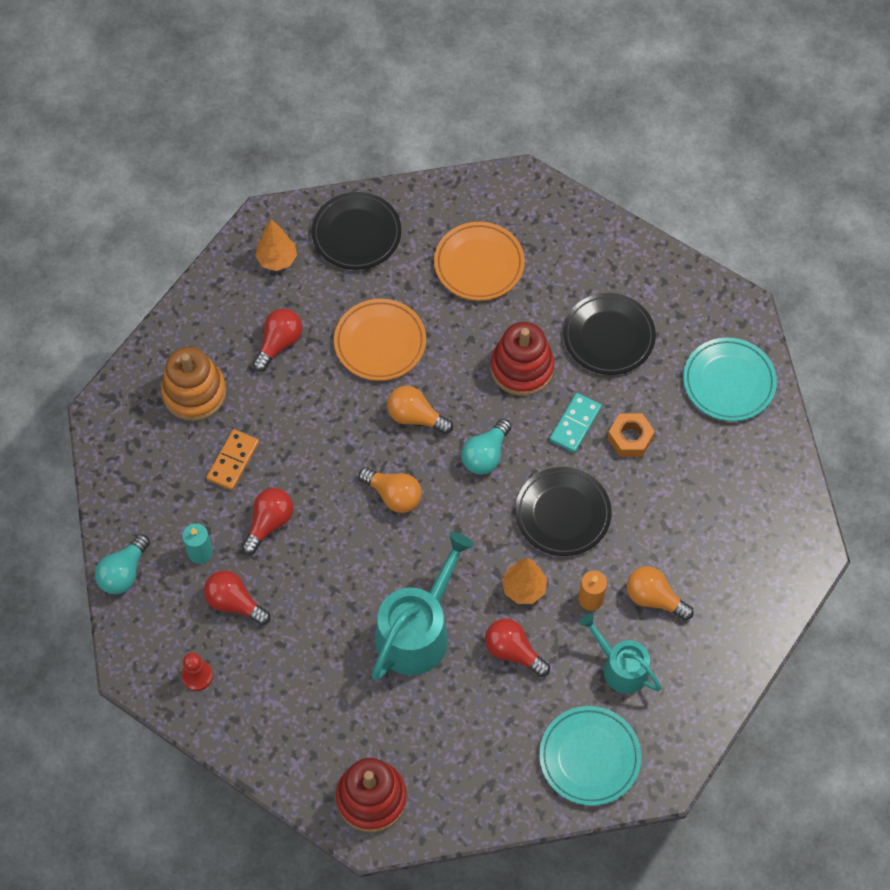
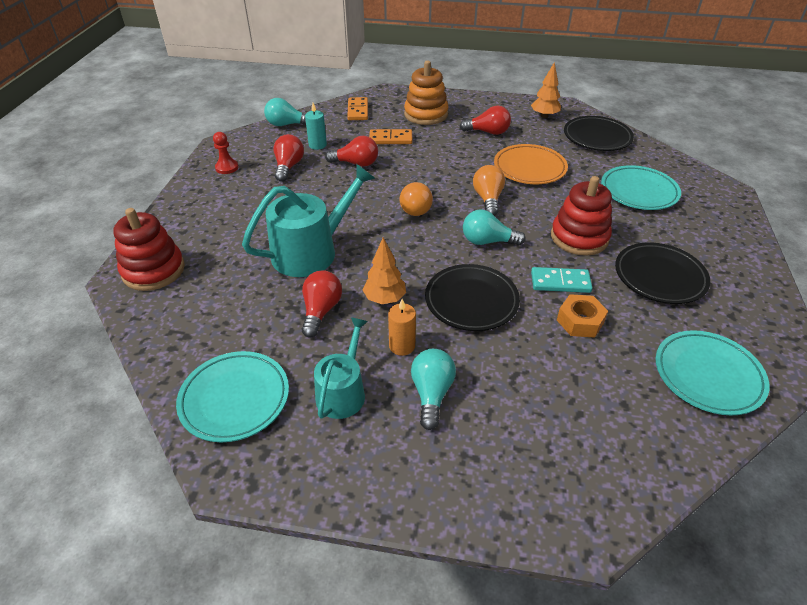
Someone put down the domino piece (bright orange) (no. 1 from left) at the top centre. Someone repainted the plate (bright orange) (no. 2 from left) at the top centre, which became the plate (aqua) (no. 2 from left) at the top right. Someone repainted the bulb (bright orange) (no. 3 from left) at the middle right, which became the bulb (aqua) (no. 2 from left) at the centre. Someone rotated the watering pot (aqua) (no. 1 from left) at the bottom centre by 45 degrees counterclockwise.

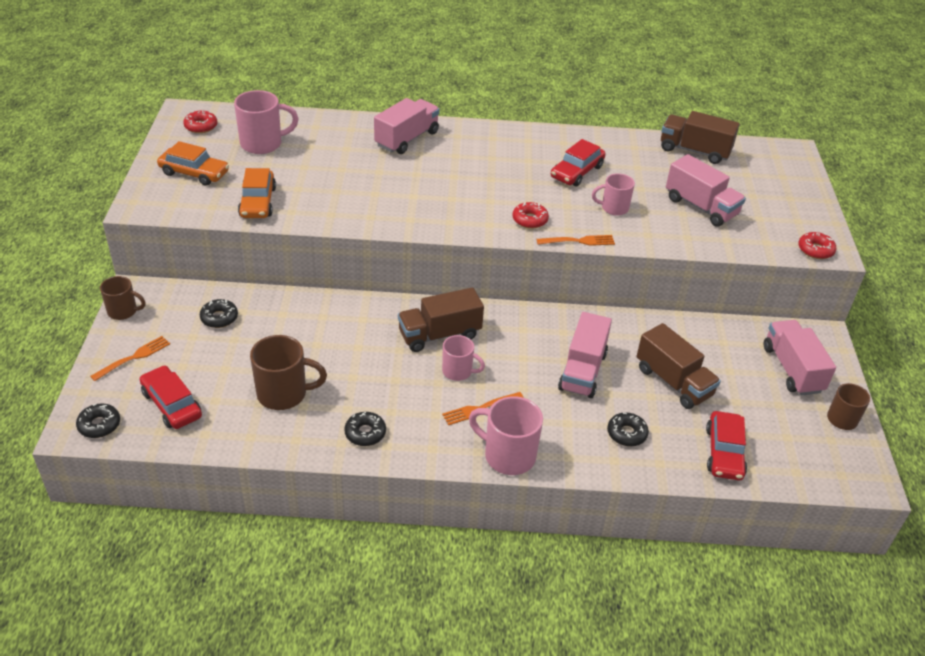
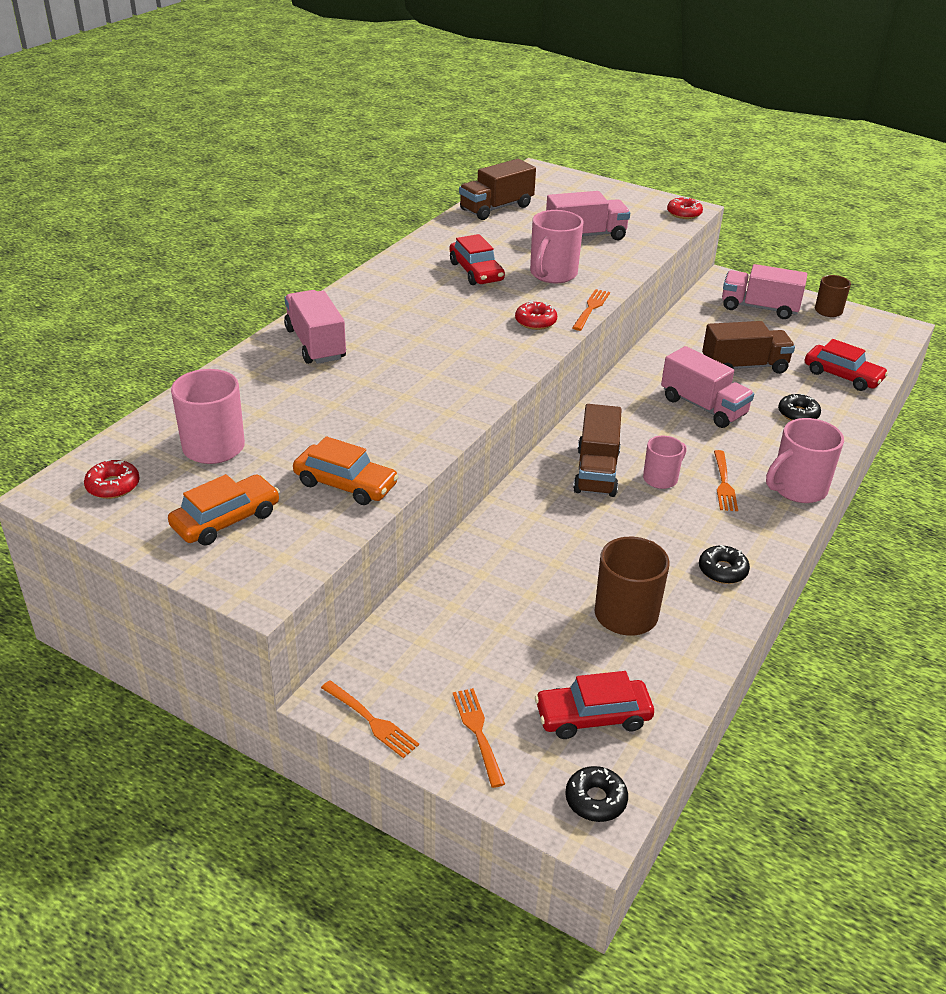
Someone took away the doughnut (black) (no. 2 from left) at the middle left. Someone swapped the mug (brown) (no. 1 from left) at the middle left for the fork (bright orange) (no. 1 from left) at the bottom centre. Someone scaled the mug (rosy) (no. 4 from left in the first image) at the top centre by 1.58.

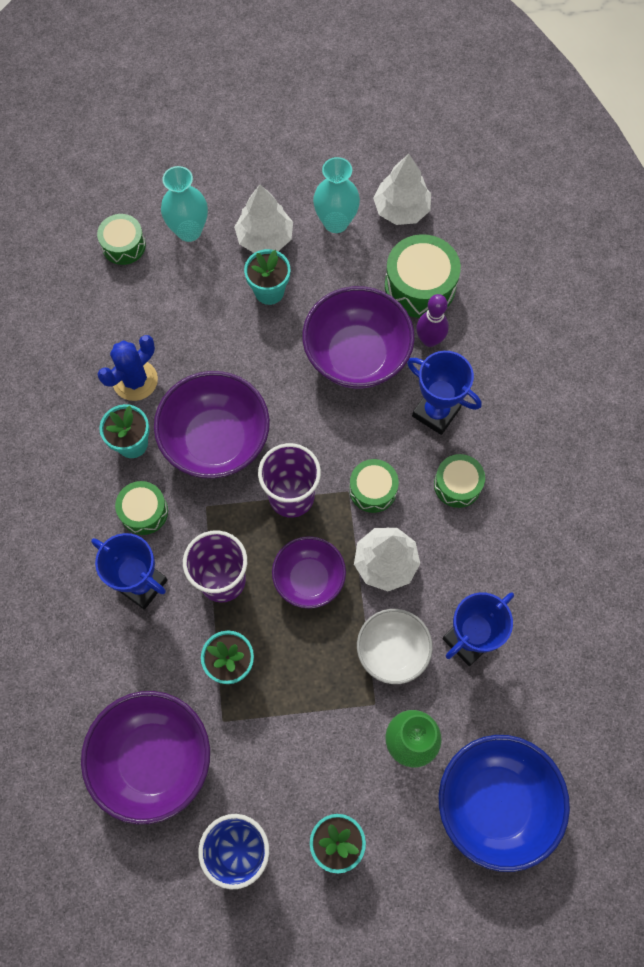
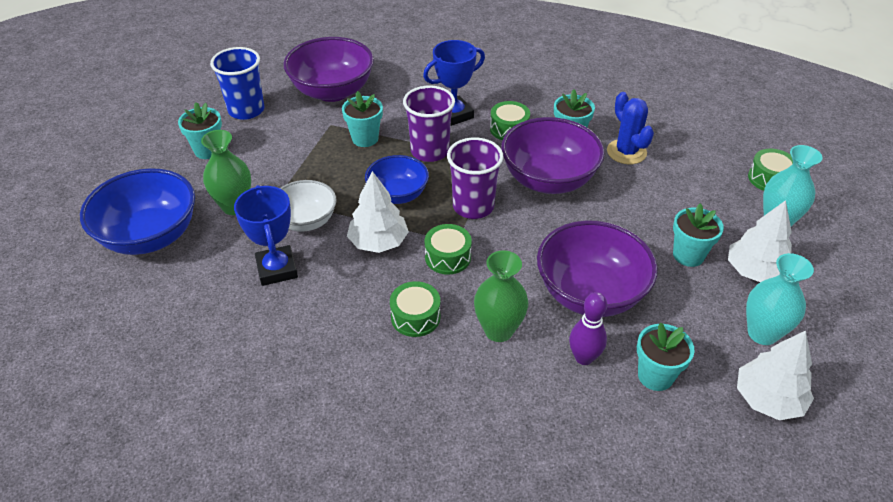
Someone swapped the toy drum (emerald) (no. 4 from left) at the top centre for the flower pot (aqua) (no. 4 from left) at the bottom right. Someone swapped the trophy (royal blue) (no. 2 from left) at the middle right for the flower vase (emerald) (no. 2 from left) at the centre. Someone repainted the serving bowl (violet) (no. 3 from left) at the centre, which became the serving bowl (royal blue) (no. 2 from left) at the centre.

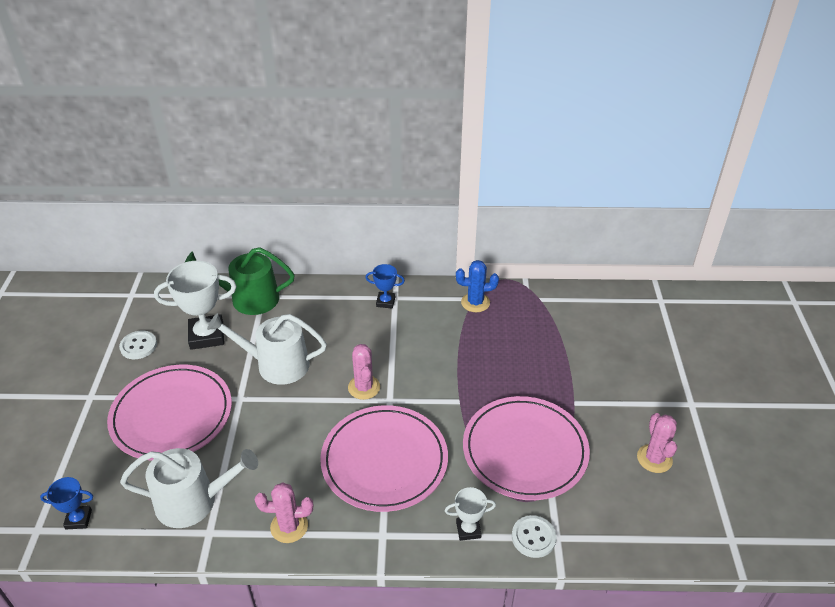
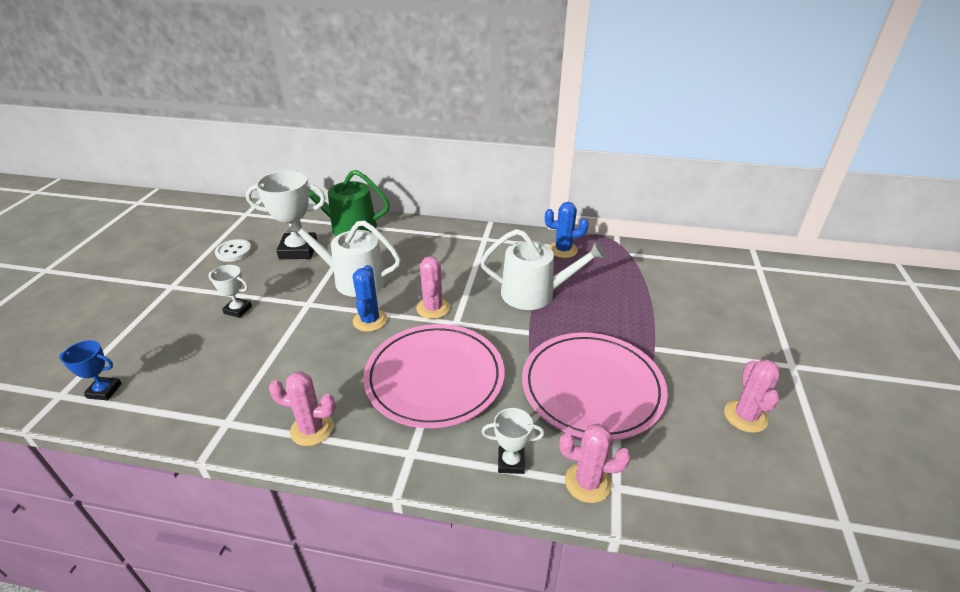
Someone took away the trophy (royal blue) (no. 2 from left) at the centre. Someone put down the saguaro cactus (royal blue) (no. 1 from left) at the centre. Someone carried the watering pot (white) (no. 1 from left in the first image) from the bottom left to the centre. Someone swapped the plate (rosy) (no. 1 from left) at the bottom left for the trophy (white) (no. 1 from left) at the middle left. Someone swapped the sewing button (white) (no. 2 from left) at the bottom centre for the saguaro cactus (rosy) (no. 3 from left) at the bottom centre.

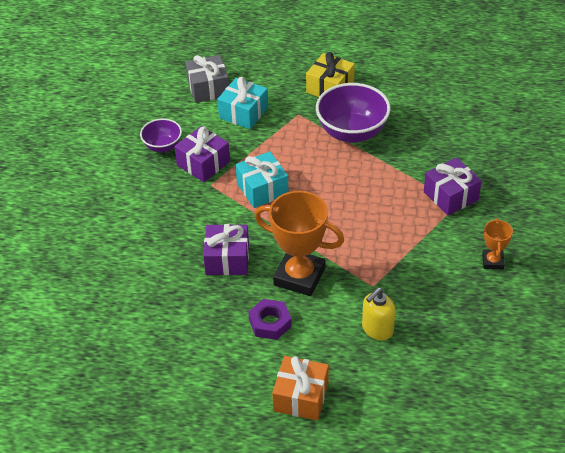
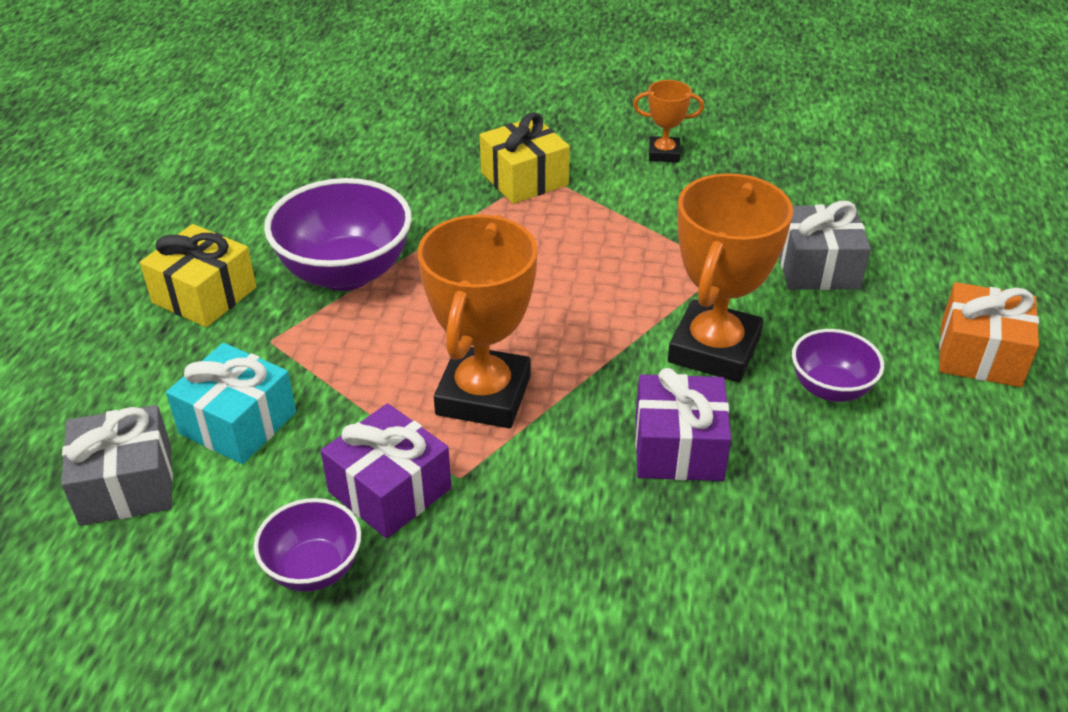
Someone swapped the gift (aqua) (no. 2 from left) at the centre for the trophy (bright orange) (no. 1 from left) at the centre. Someone swapped the hex nut (violet) at the bottom centre for the serving bowl (violet) (no. 3 from left) at the middle right. Someone swapped the soap pump (yellow) at the bottom right for the gift (grey) (no. 2 from left) at the middle right. Someone repainted the gift (violet) (no. 3 from left) at the middle right, which became the gift (yellow) (no. 2 from left) at the top centre.

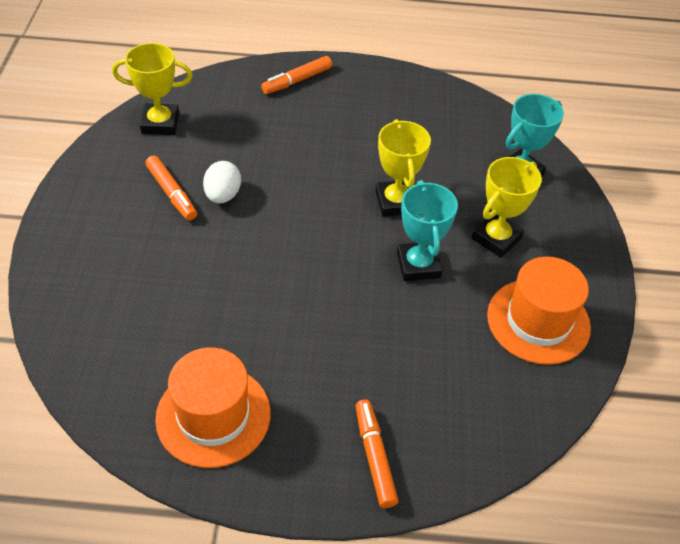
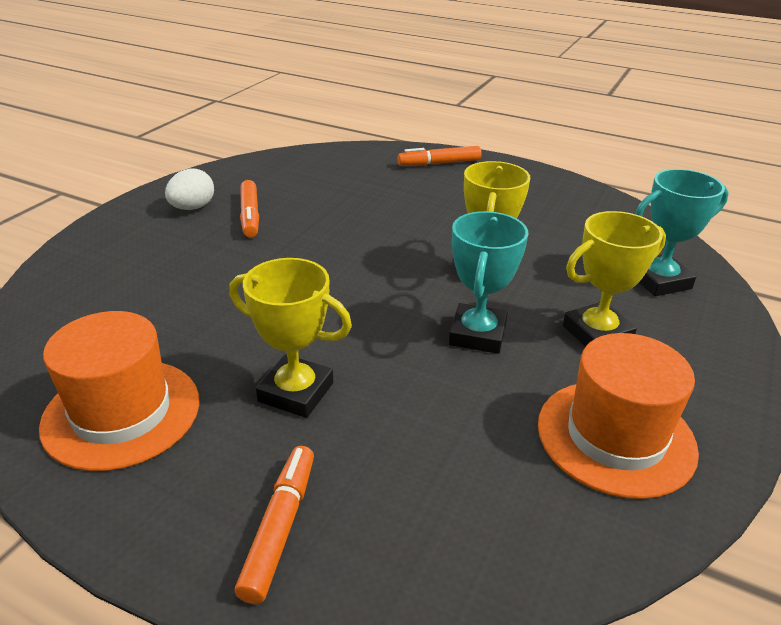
Someone carried the trophy (yellow) (no. 1 from left) from the top left to the centre. Someone carried the egg (white) from the middle left to the top left.

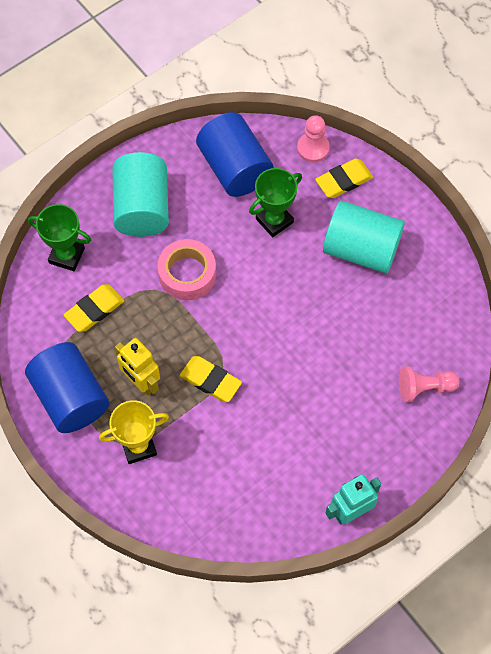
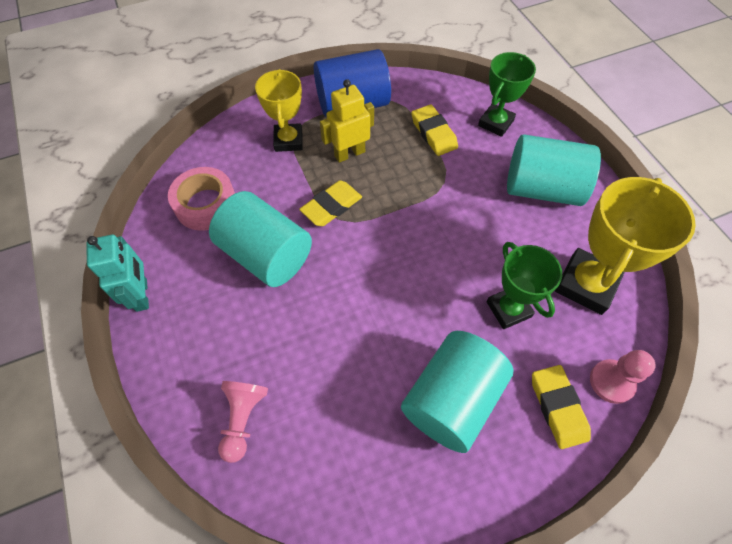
Someone put down the cylinder (aqua) (no. 1 from left) at the centre. Someone carried the tape (rosy) from the centre to the middle left. Someone swapped the cylinder (royal blue) (no. 2 from left) at the top centre for the trophy (yellow) (no. 2 from left) at the middle right.

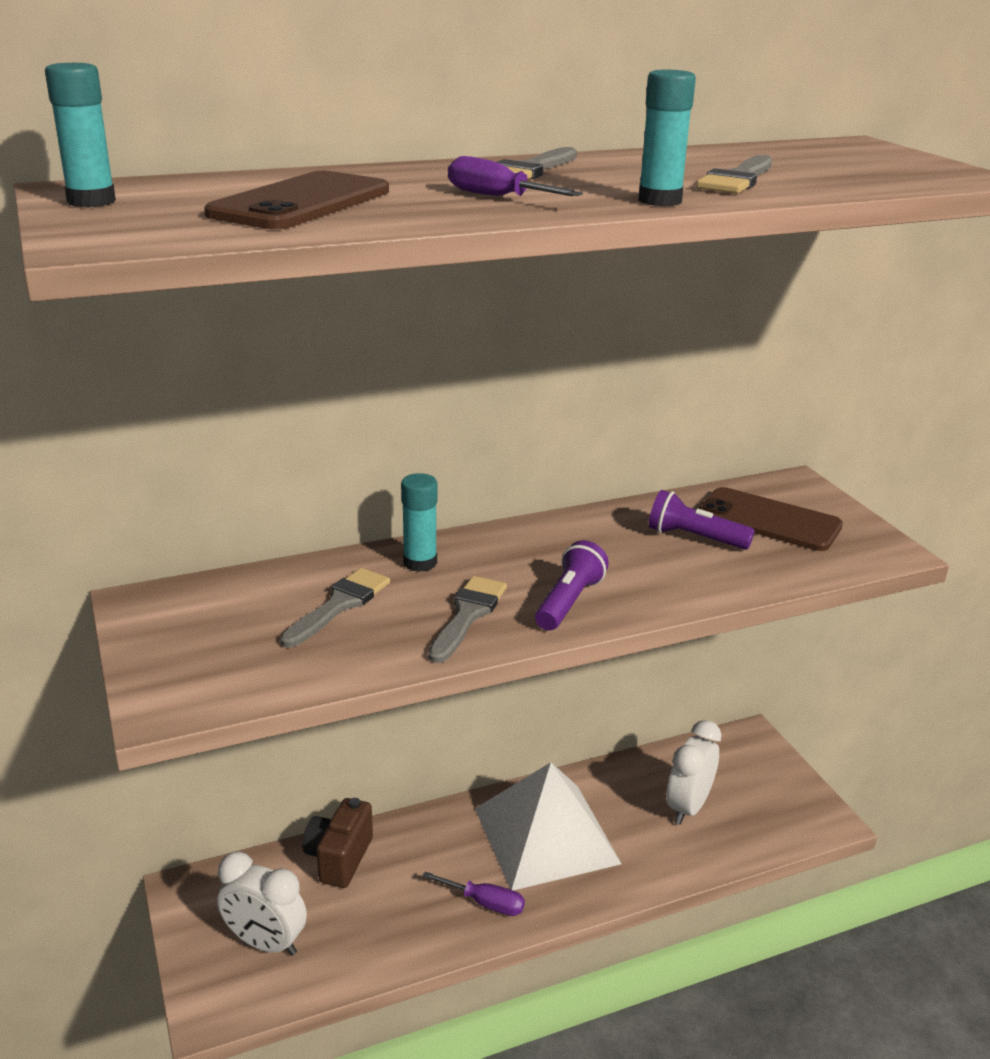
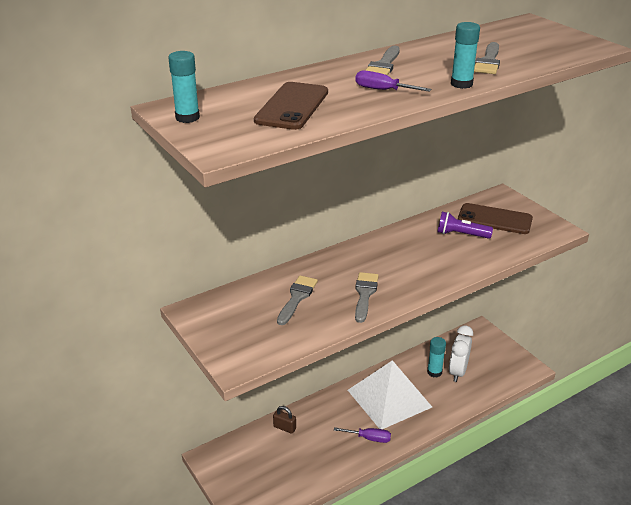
Someone took away the alarm clock (white) (no. 1 from left) at the bottom left. Someone took away the pocket torch (violet) (no. 1 from left) at the centre. Someone carried the stick of glue (aqua) (no. 2 from left) from the centre to the bottom right. Someone swapped the compact camera (brown) at the bottom centre for the lock (brown) at the bottom centre.

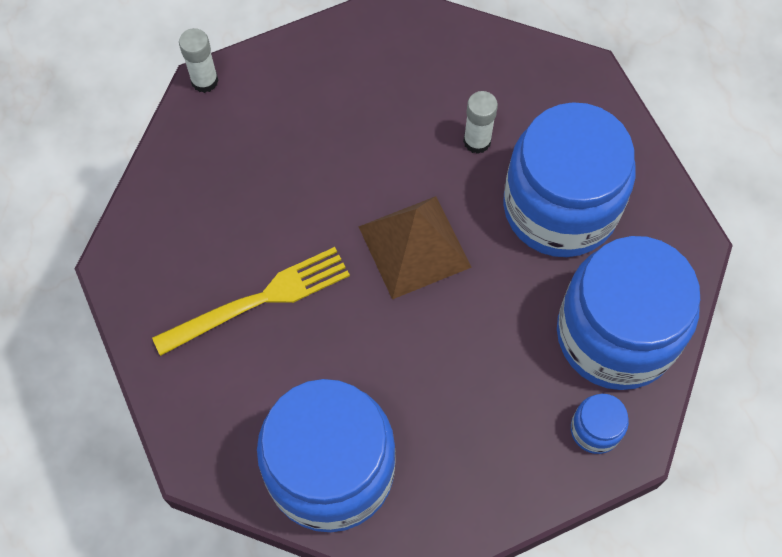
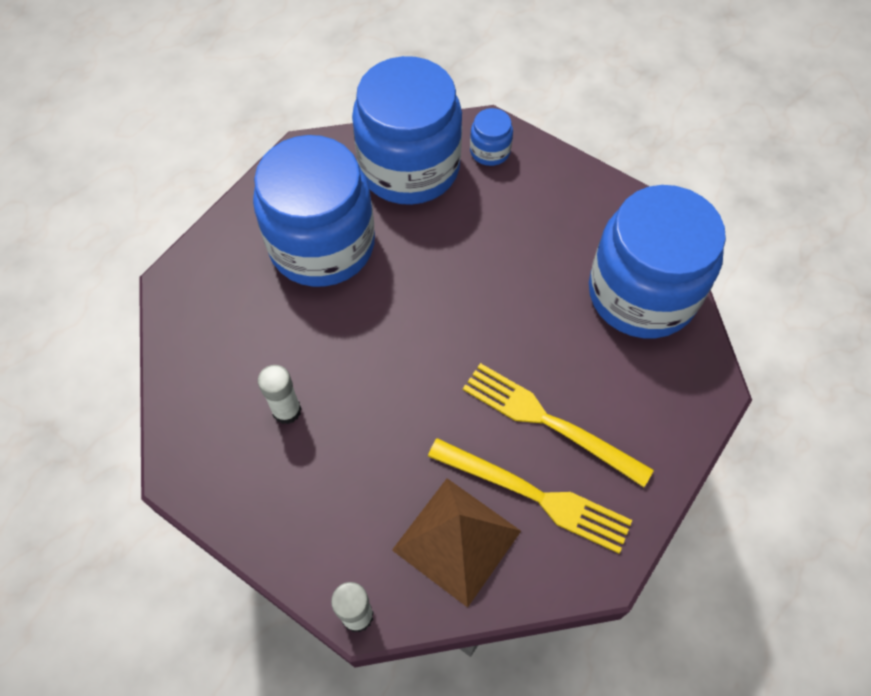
Someone put down the fork (yellow) (no. 1 from left) at the bottom centre. Someone carried the pyramid (brown) from the centre to the bottom centre. Someone carried the stick of glue (white) (no. 2 from left in the first image) from the top centre to the middle left.

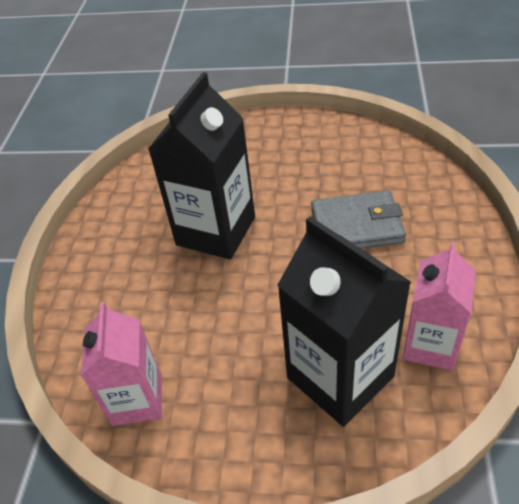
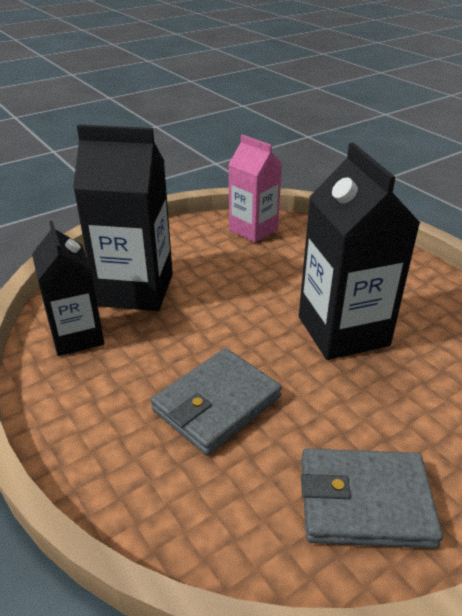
Someone put down the billfold (grey) (no. 2 from left) at the bottom right. Someone repainted the carton (rosy) (no. 2 from left) at the middle right, which became the carton (black) (no. 1 from left) at the middle left.

